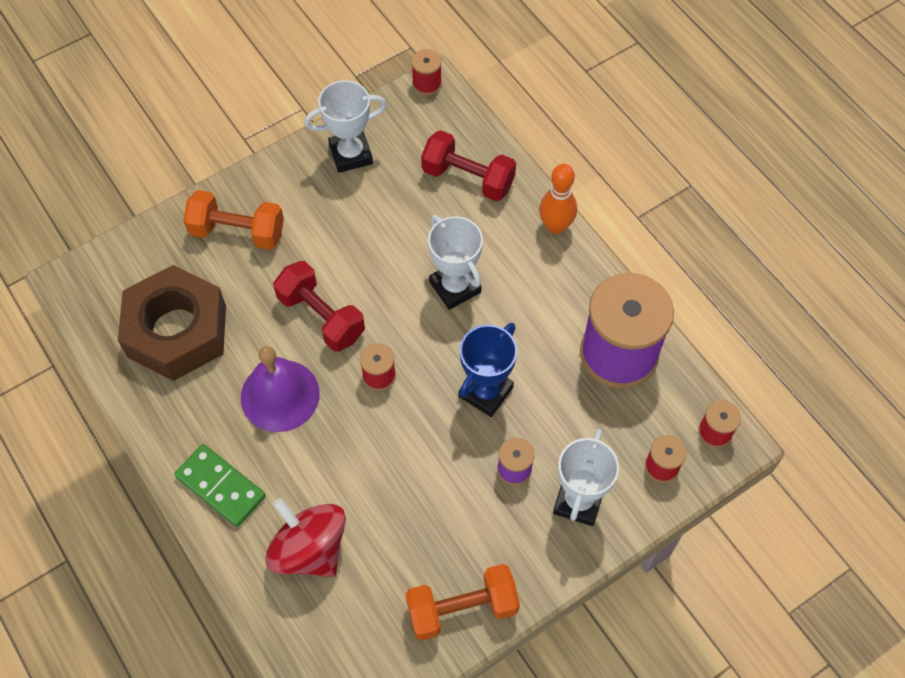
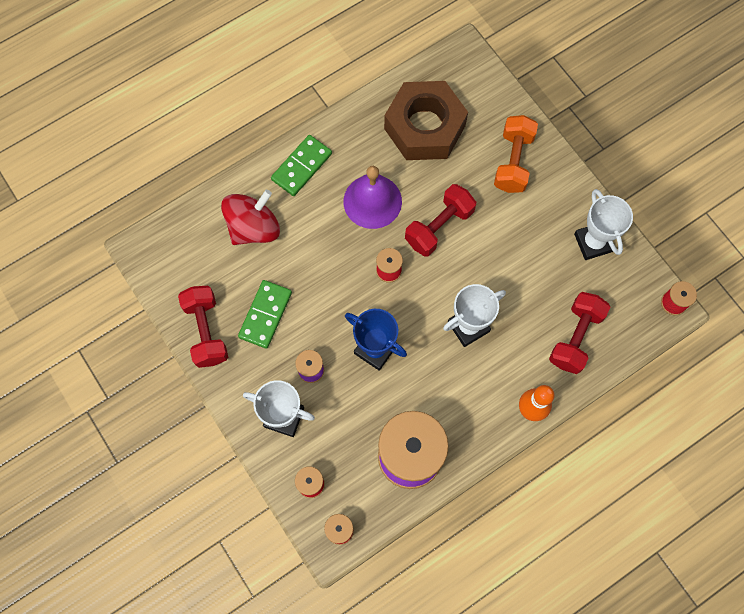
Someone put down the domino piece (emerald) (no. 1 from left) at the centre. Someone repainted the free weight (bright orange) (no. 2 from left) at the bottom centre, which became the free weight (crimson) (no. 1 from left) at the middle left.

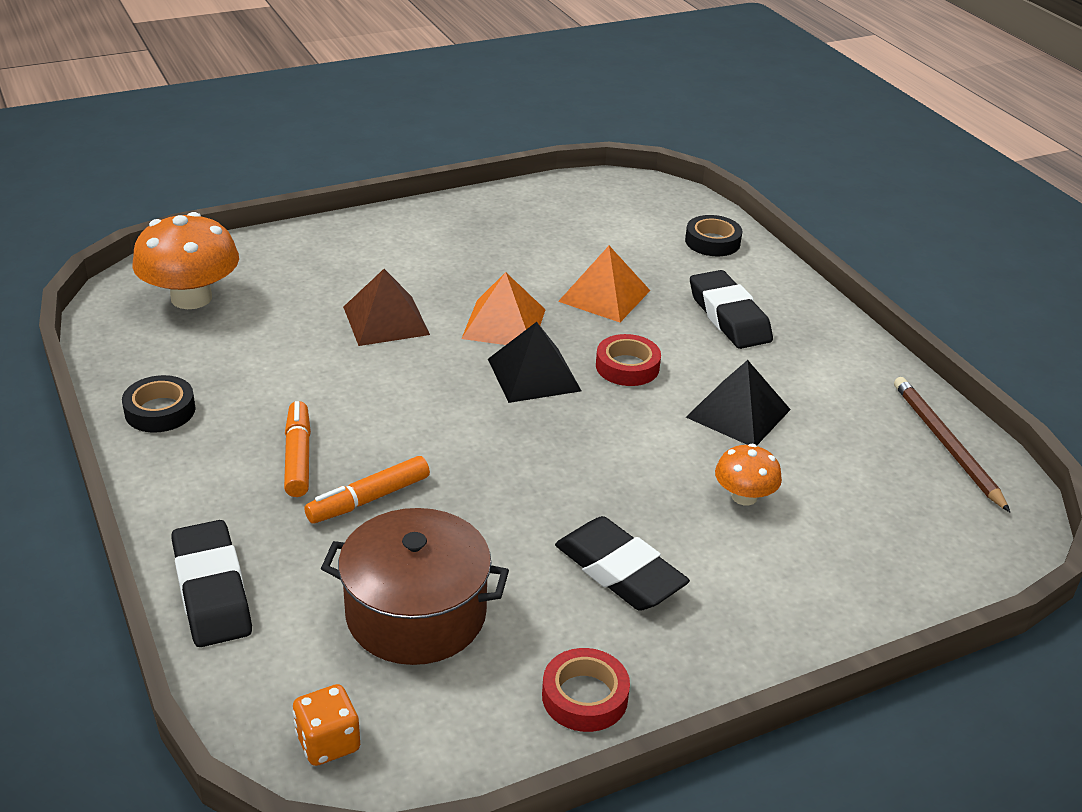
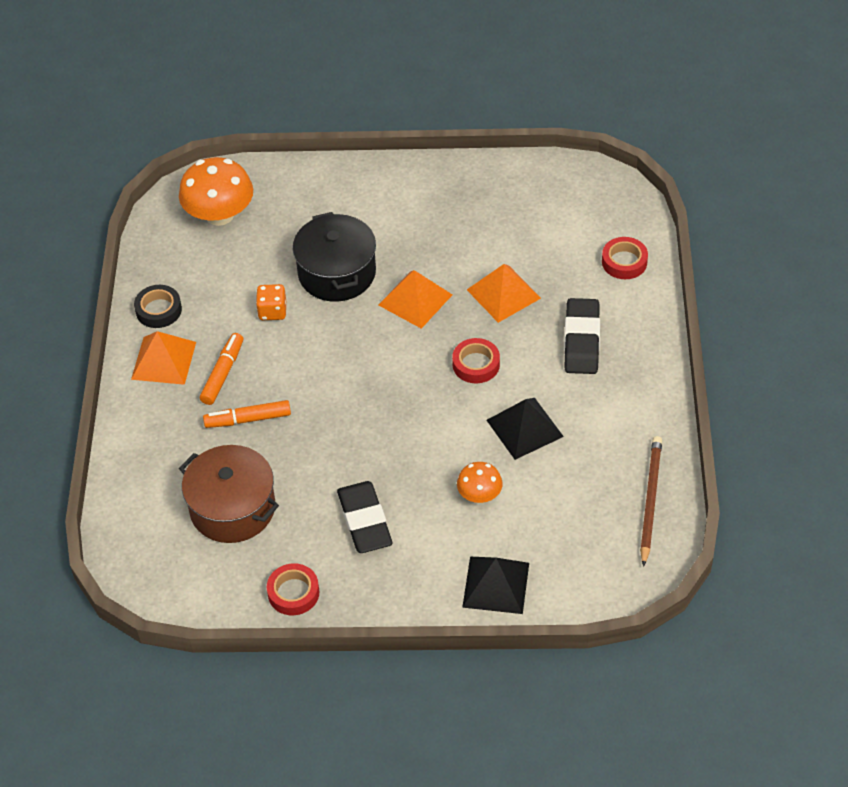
Someone took away the pencil eraser (black) (no. 1 from left) at the bottom left. Someone put down the pyramid (bright orange) (no. 1 from left) at the middle left. Someone carried the die (bright orange) from the bottom left to the middle left. Someone carried the pyramid (black) (no. 1 from left) from the centre to the bottom centre. Someone swapped the pyramid (brown) at the centre for the cooking pot (black) at the top centre. Someone repainted the tape (black) (no. 2 from left) at the top centre, which became the tape (crimson) (no. 3 from left) at the top right.

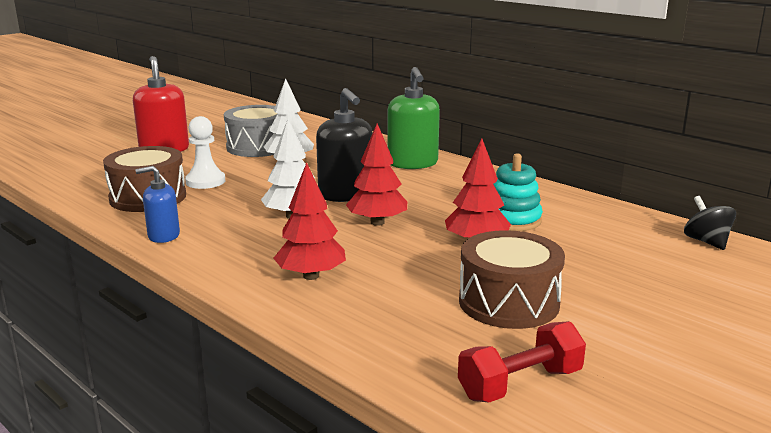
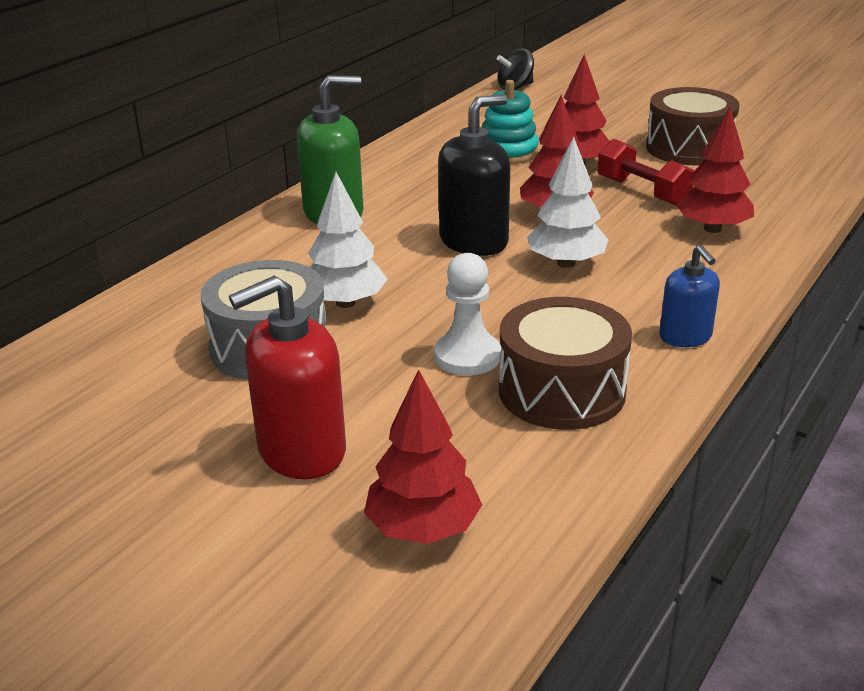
Someone put down the fir tree (crimson) (no. 1 from left) at the centre. Someone carried the free weight (crimson) from the bottom right to the top right.

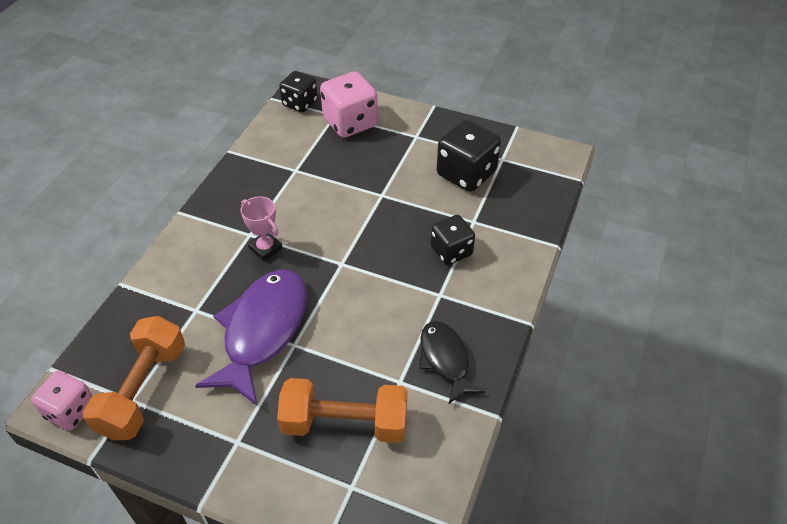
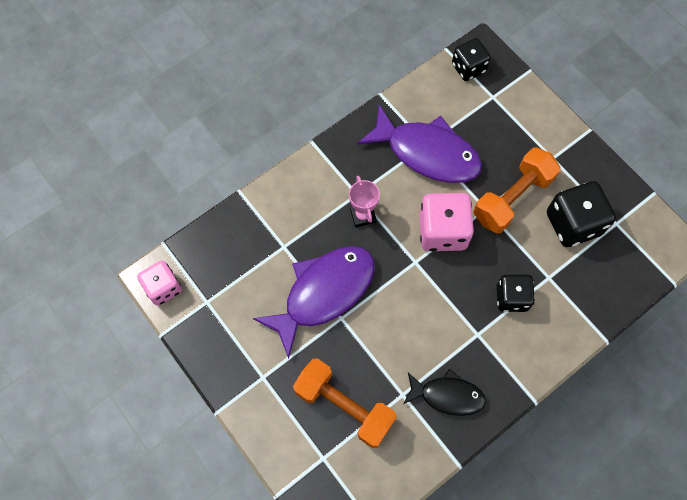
Someone put down the fish figure (violet) (no. 2 from left) at the top centre. Someone carried the free weight (bright orange) (no. 1 from left in the first image) from the bottom left to the middle right. Someone carried the die (rosy) (no. 2 from left) from the top centre to the centre. Someone rotated the fish figure (black) at the bottom centre by 90 degrees clockwise.

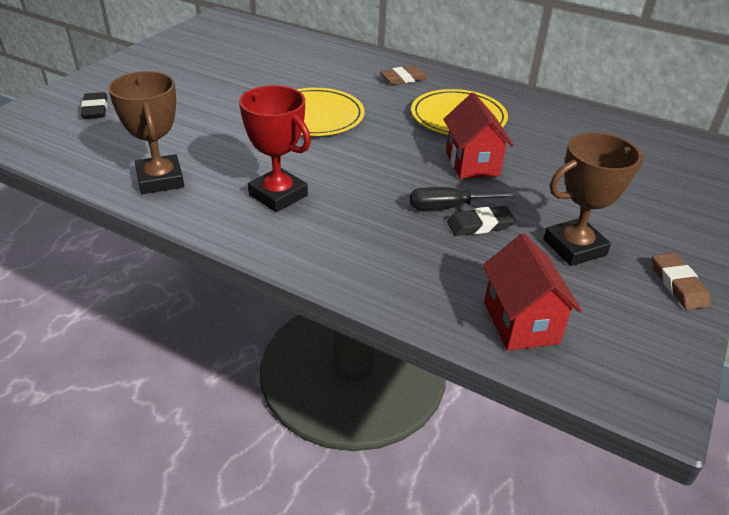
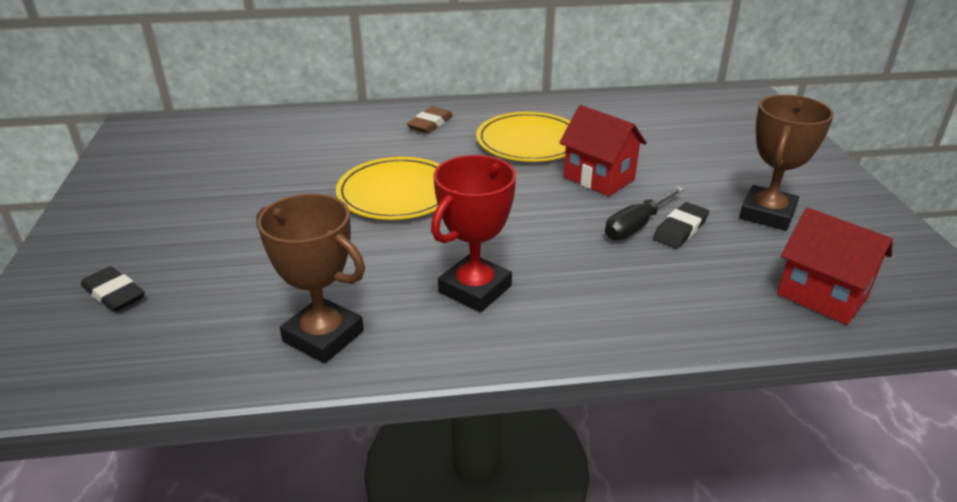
Someone took away the pencil eraser (brown) (no. 2 from left) at the middle right. Someone rotated the trophy (crimson) at the top centre by 60 degrees counterclockwise.

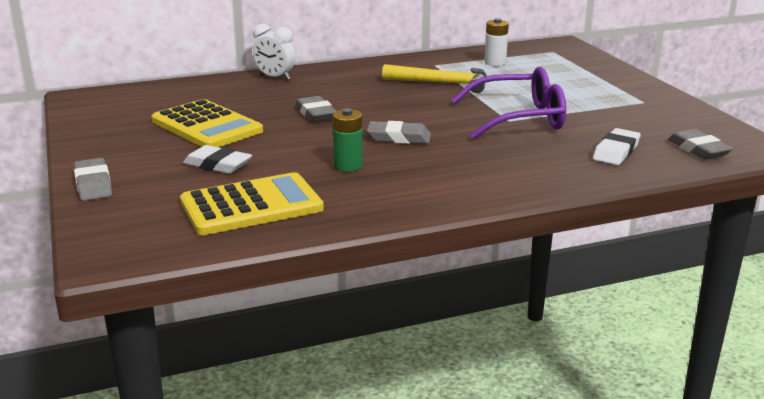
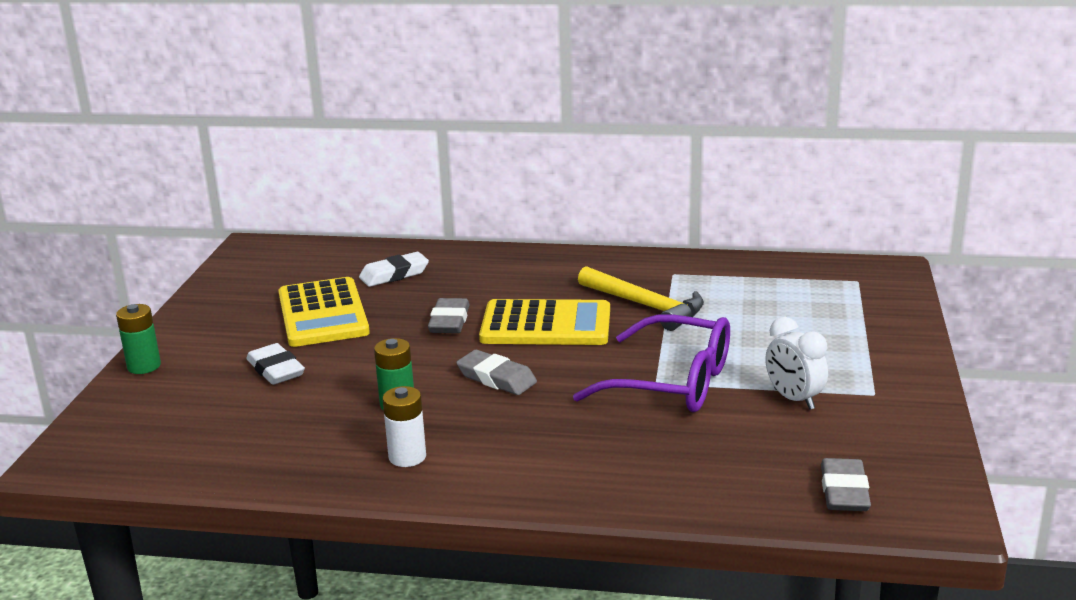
Someone carried the pocket calculator (yellow) (no. 2 from left) from the middle left to the centre. Someone carried the alarm clock (white) from the top centre to the middle right. Someone carried the battery (white) from the top centre to the bottom centre. Someone carried the pencil eraser (white) (no. 2 from left) from the middle right to the centre. Someone swapped the pencil eraser (grey) (no. 1 from left) at the middle left for the battery (emerald) (no. 1 from left) at the middle left.

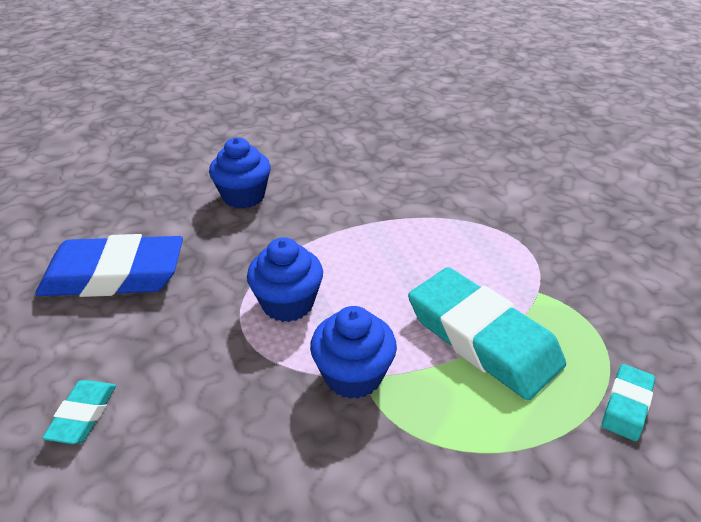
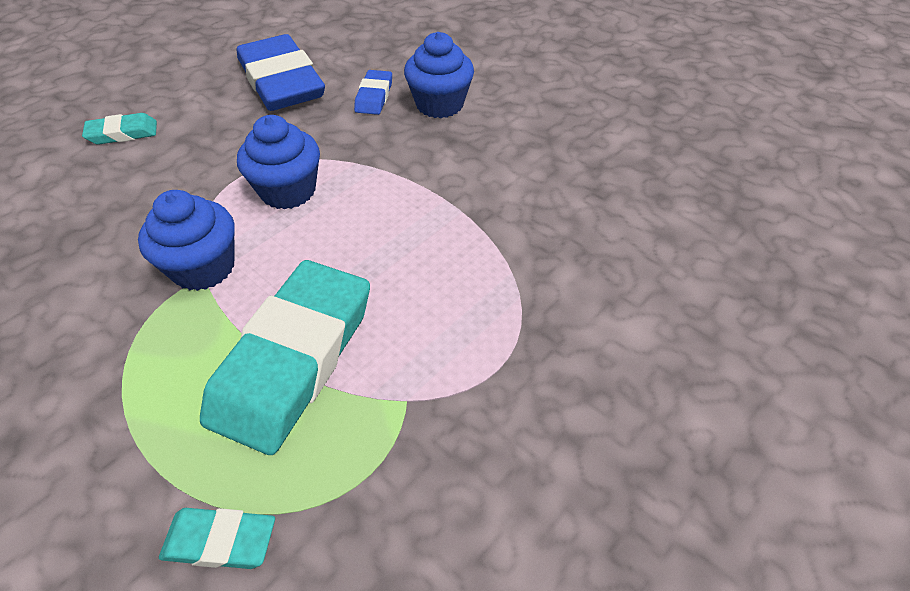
Someone put down the pencil eraser (royal blue) (no. 2 from left) at the top centre.

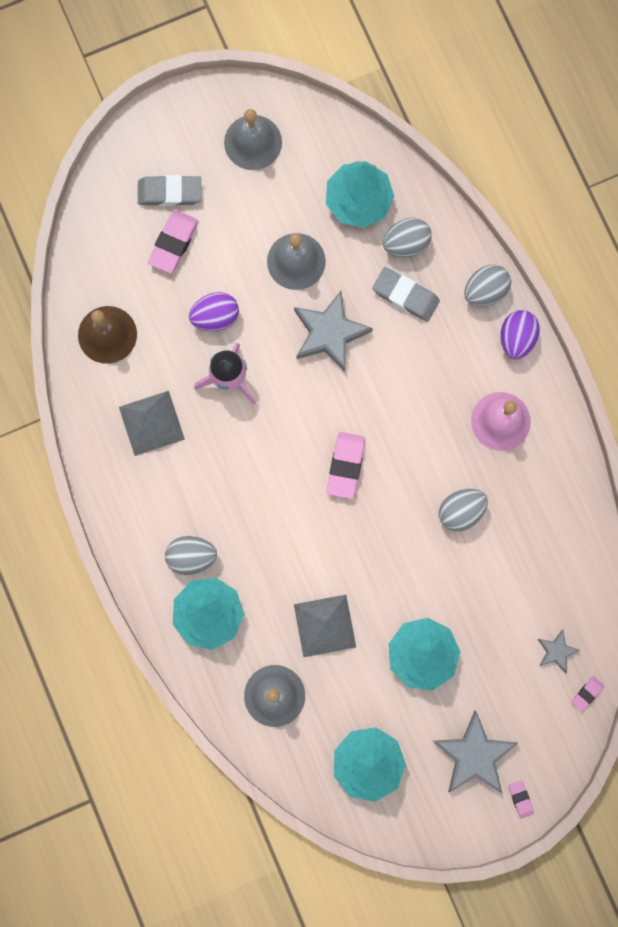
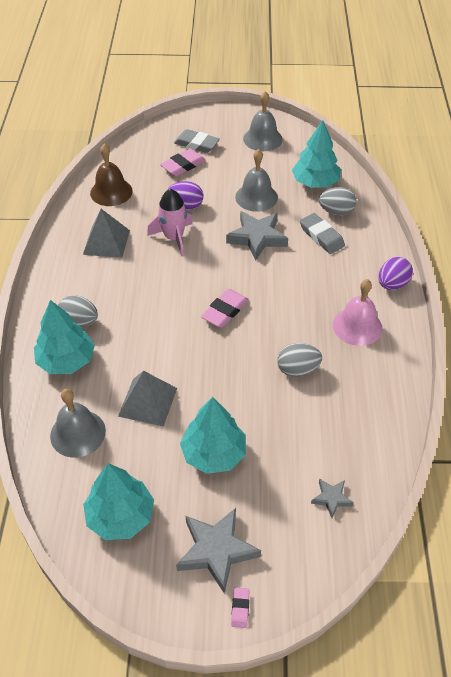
Someone took away the egg (grey) (no. 4 from left) at the top right. Someone took away the pencil eraser (rosy) (no. 4 from left) at the bottom right.

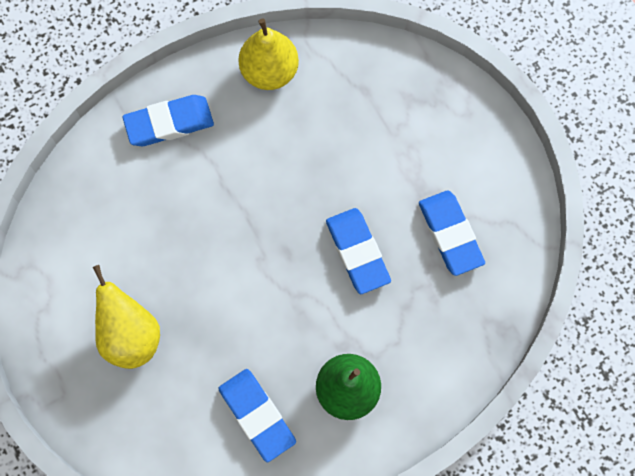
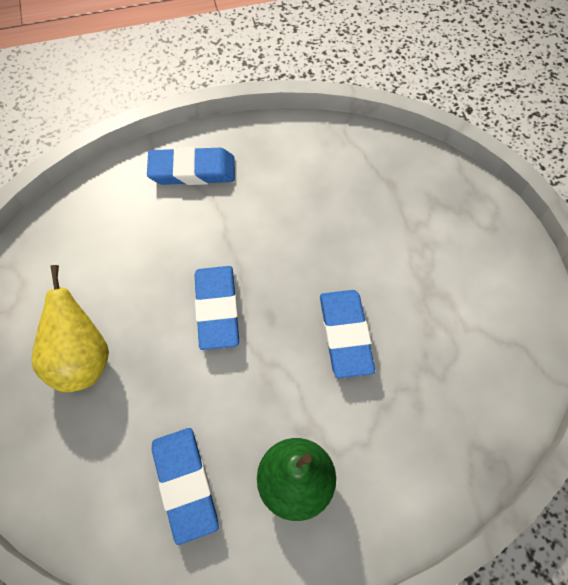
Someone took away the pear (yellow) (no. 2 from left) at the top centre. Someone carried the pencil eraser (royal blue) (no. 4 from left in the first image) from the middle right to the centre.

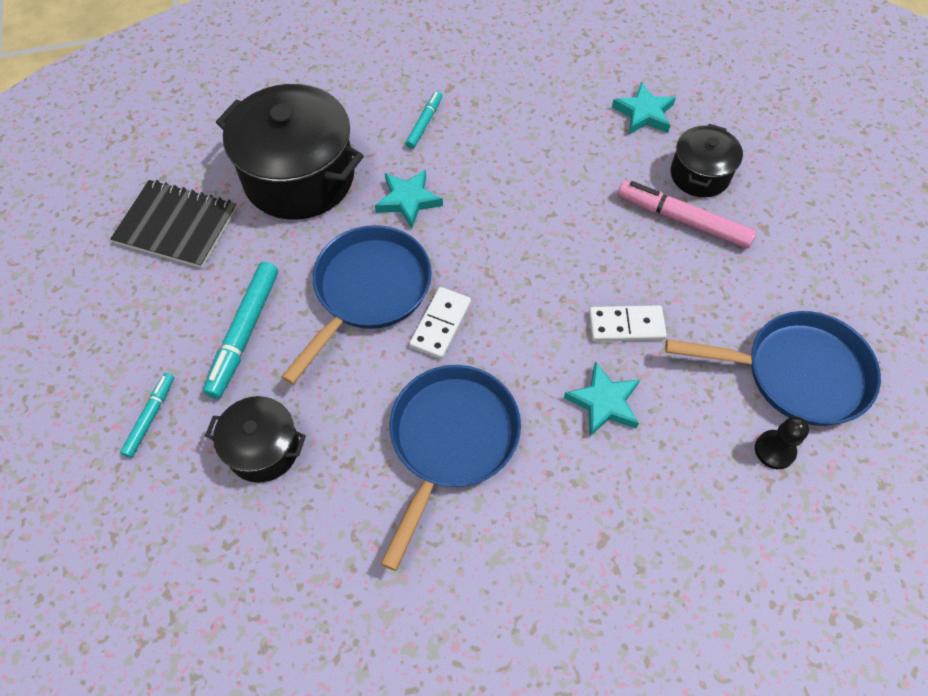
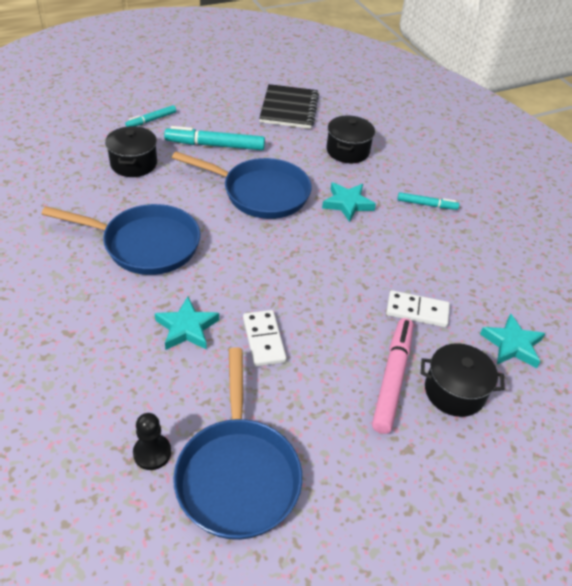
Someone carried the domino piece (white) (no. 1 from left in the first image) from the centre to the middle right. Someone rotated the marker pen (aqua) (no. 1 from left) at the middle left by 135 degrees clockwise. Someone scaled the cooking pot (black) (no. 2 from left) at the top left by 0.54.

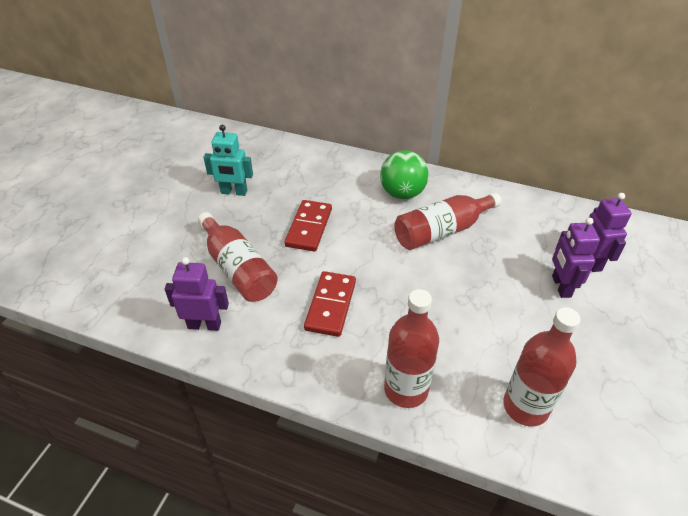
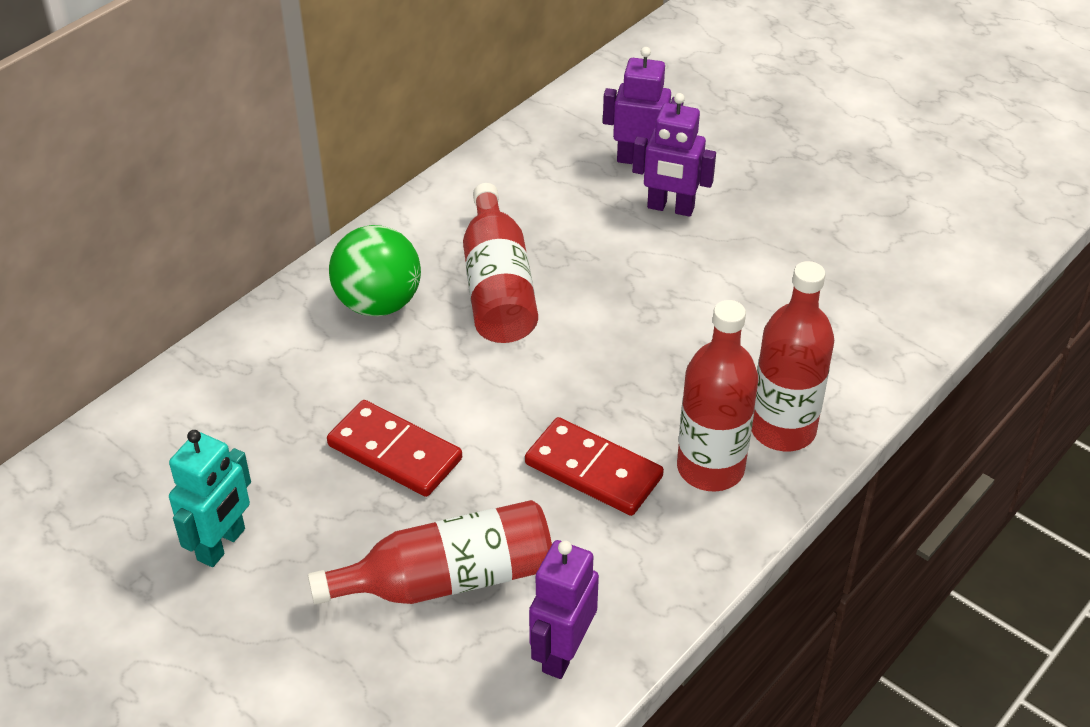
Someone carried the bottle (crimson) (no. 4 from left in the first image) from the bottom right to the centre.

